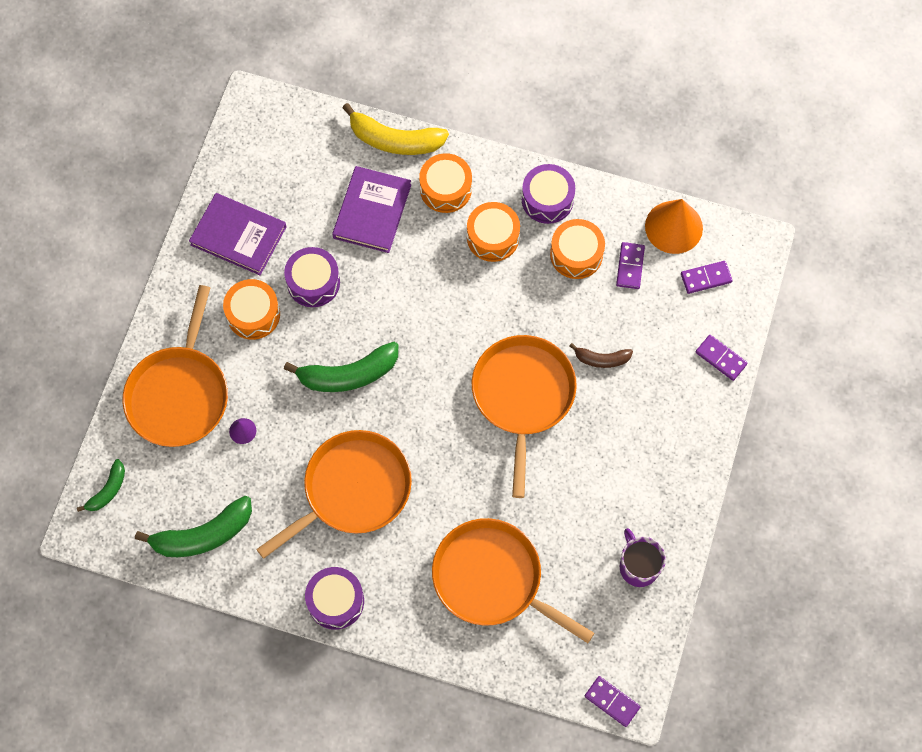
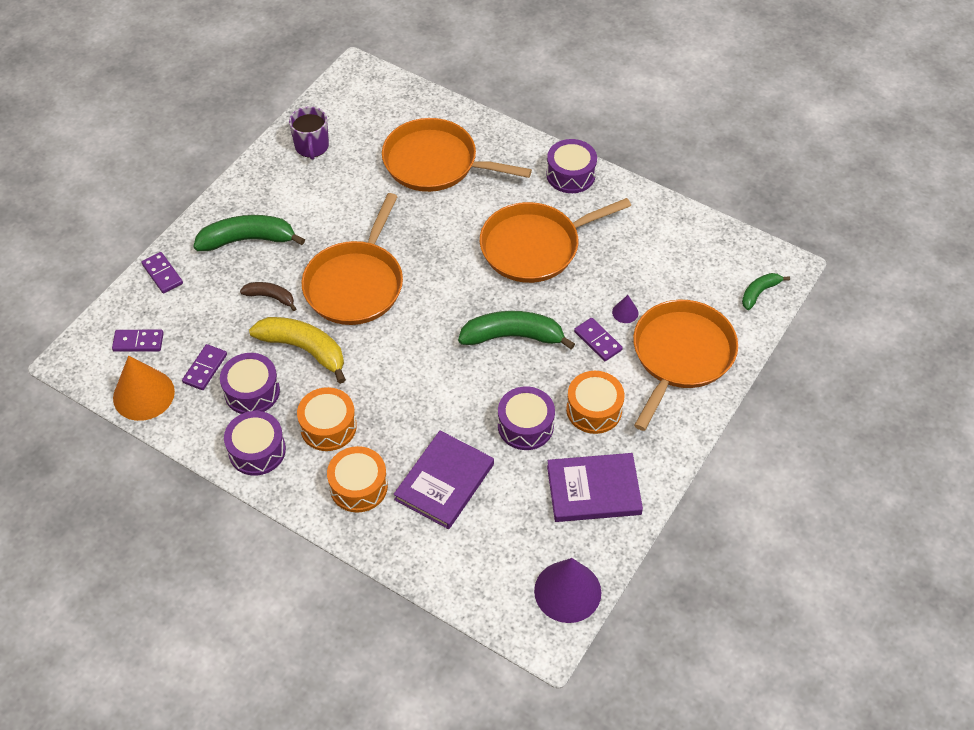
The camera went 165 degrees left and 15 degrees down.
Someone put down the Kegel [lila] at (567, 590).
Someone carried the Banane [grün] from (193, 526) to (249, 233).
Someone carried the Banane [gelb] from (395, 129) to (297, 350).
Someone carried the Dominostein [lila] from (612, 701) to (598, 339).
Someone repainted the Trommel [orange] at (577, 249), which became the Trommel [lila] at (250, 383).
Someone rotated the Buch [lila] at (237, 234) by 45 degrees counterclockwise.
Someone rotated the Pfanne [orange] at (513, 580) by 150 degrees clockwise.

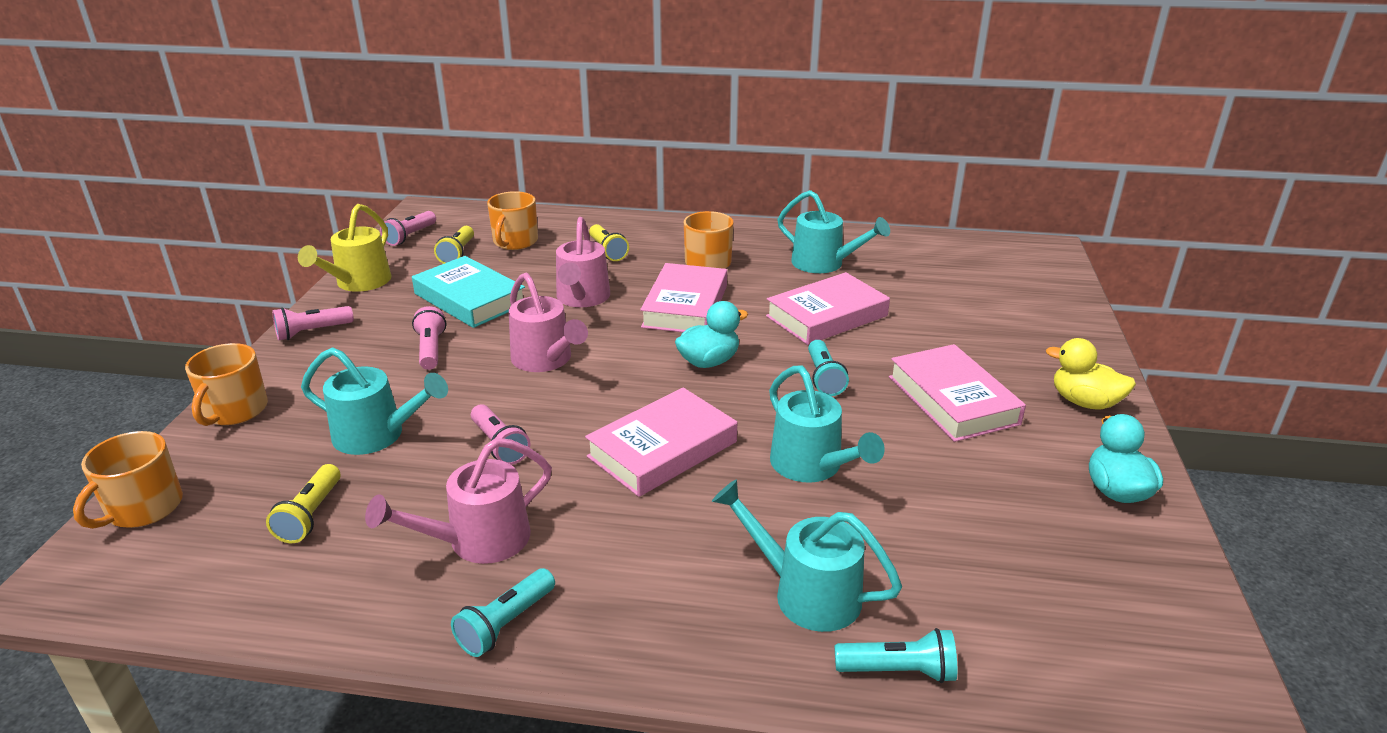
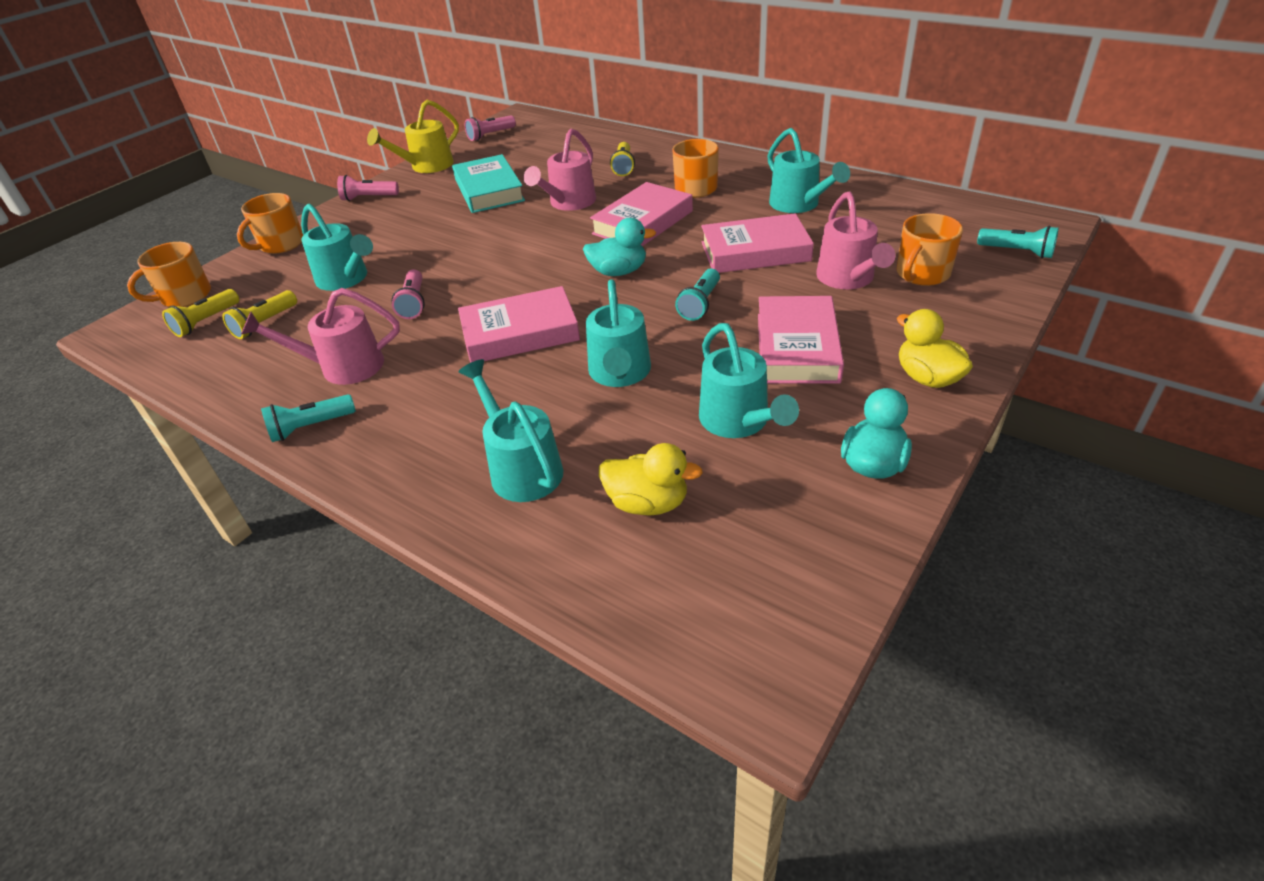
The camera went 30 degrees right and 10 degrees up.
Someone took away the Taschenlampe [rosa] at (429, 338).
Someone put down the Ente [gelb] at (651, 479).
Someone put down the Gießkanne [türkis] at (749, 380).
Someone carried the Taschenlampe [gelb] from (454, 245) to (200, 313).
Someone carried the Tasse [orange] from (512, 220) to (930, 249).
Someone carried the Gießkanne [rosa] from (548, 322) to (856, 240).
Someone carried the Taschenlampe [türkis] from (895, 655) to (1018, 242).

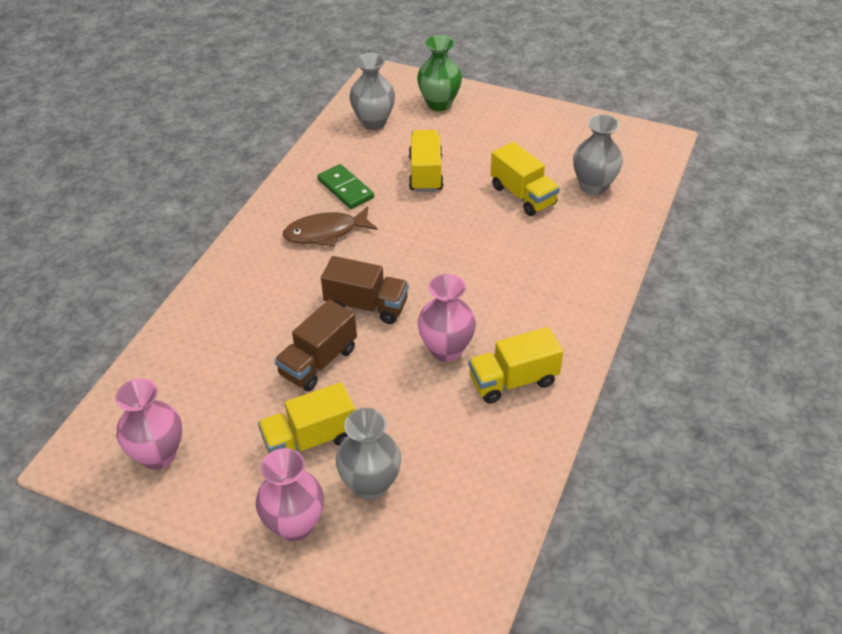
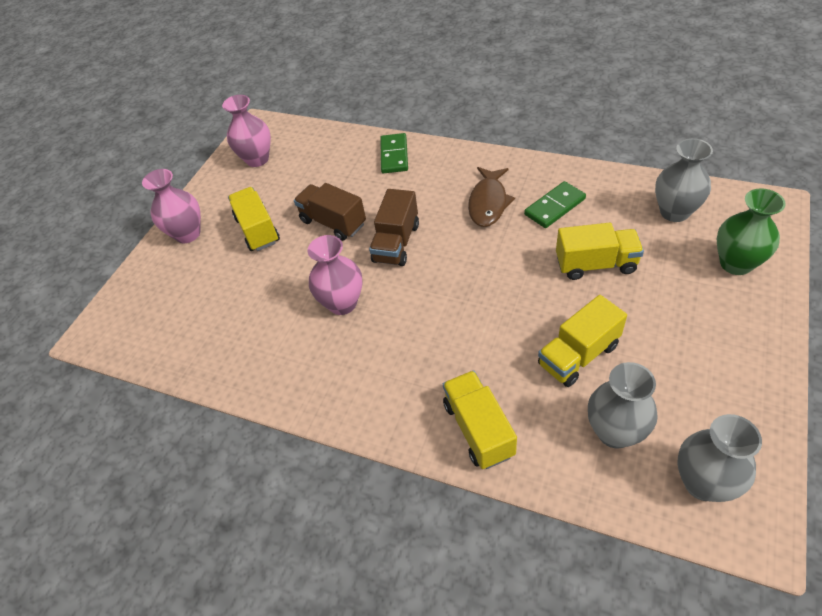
The camera went 95 degrees right and 5 degrees up.
Someone put down the Dominostein [grün] at (394, 153).
Someone carried the Vase [grau] from (368, 454) to (719, 458).
Someone carried the Lastwagen [gelb] from (515, 365) to (480, 419).
Someone rotated the Fisch [braun] at (330, 226) by 150 degrees counterclockwise.

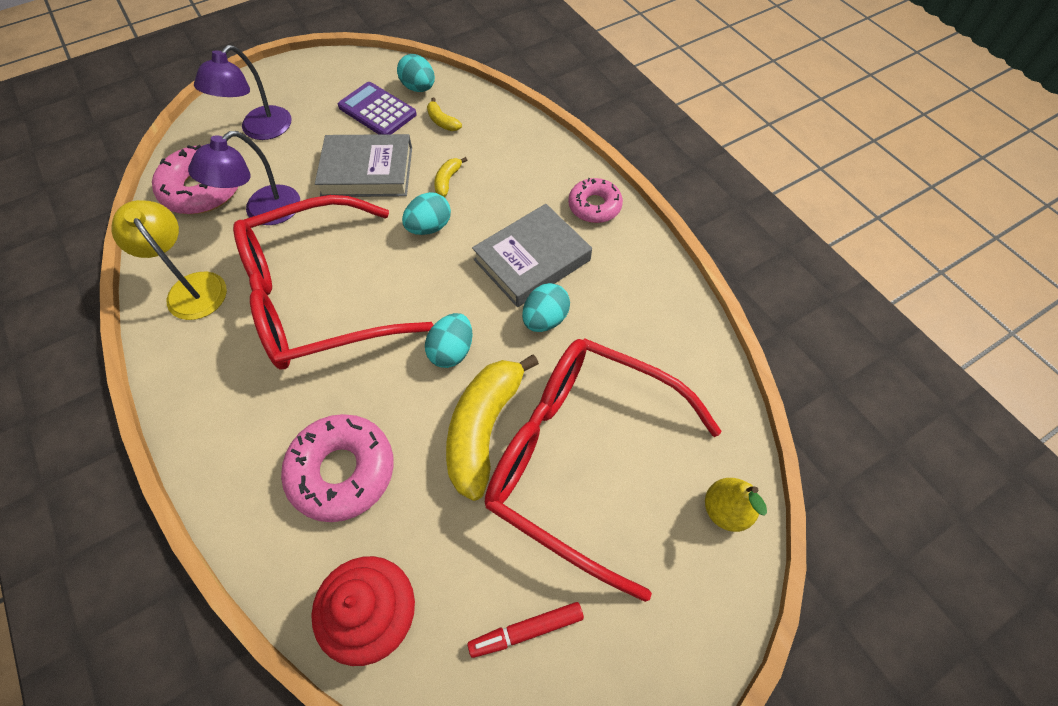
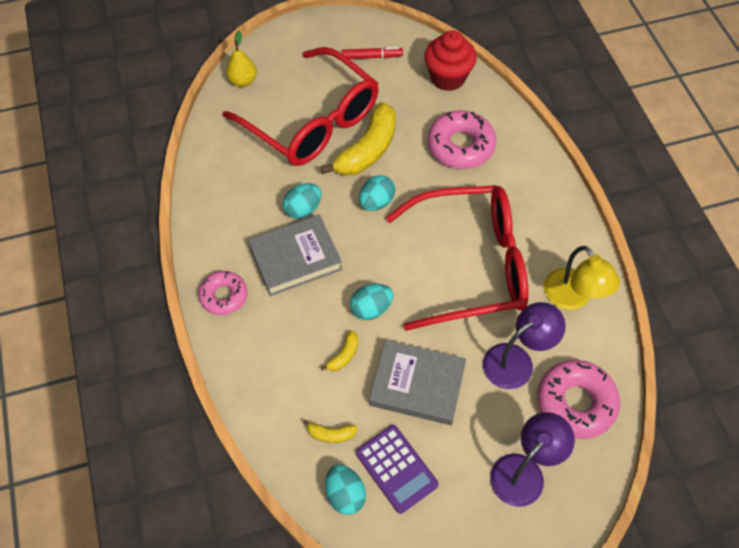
The camera went 165 degrees left and 0 degrees up.
Someone rotated the Banane [gelb] at (444, 114) by 120 degrees clockwise.

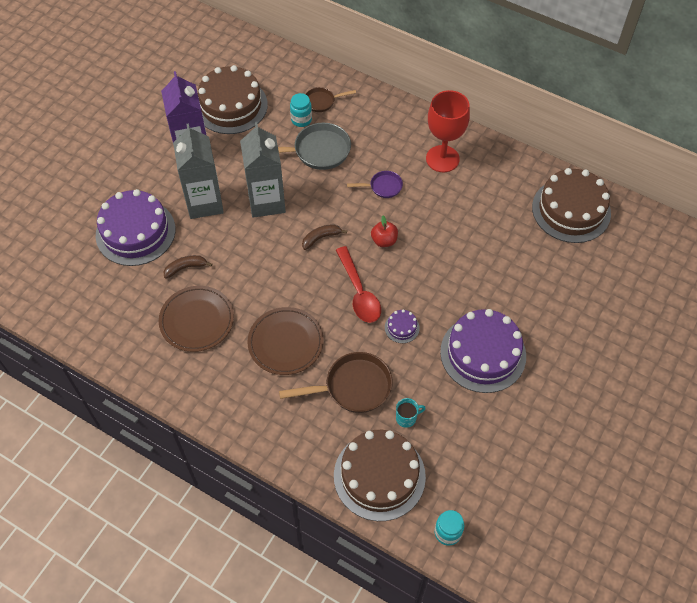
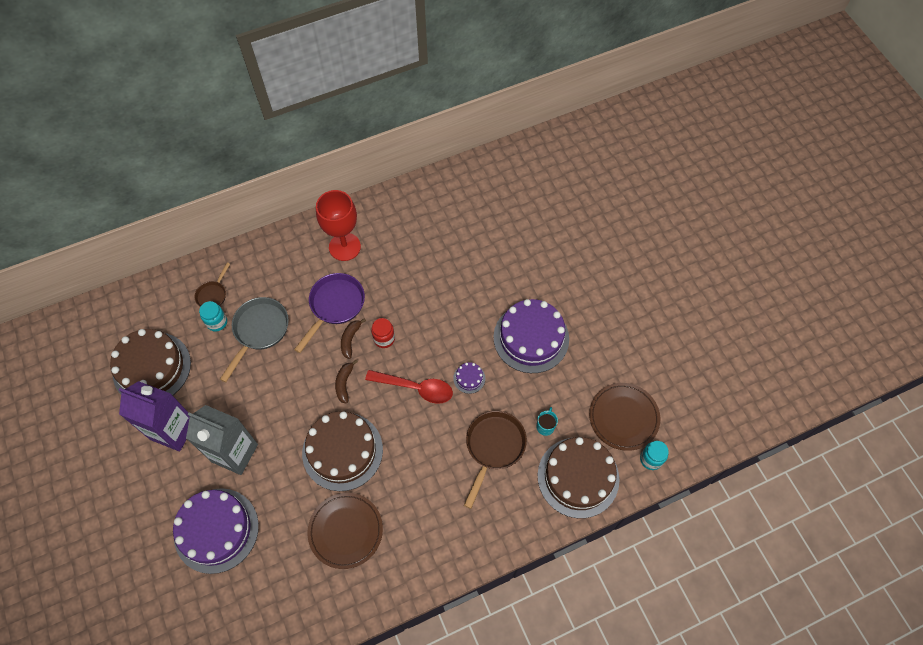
The camera went 55 degrees left and 5 degrees up.
Someone took away the Getränkekarton [grau] at (263, 170).
Someone carried the Banane [braun] from (188, 266) to (353, 338).
Someone carried the Teller [braun] from (285, 341) to (624, 417).
Someone carried the Kuchen [braun] from (571, 205) to (342, 451).
Someone swapped the Apfel [rot] at (384, 231) for the Einmachglas [rot] at (383, 333).
Someone scaled the Pfanne [lila] at (375, 184) by 1.79.

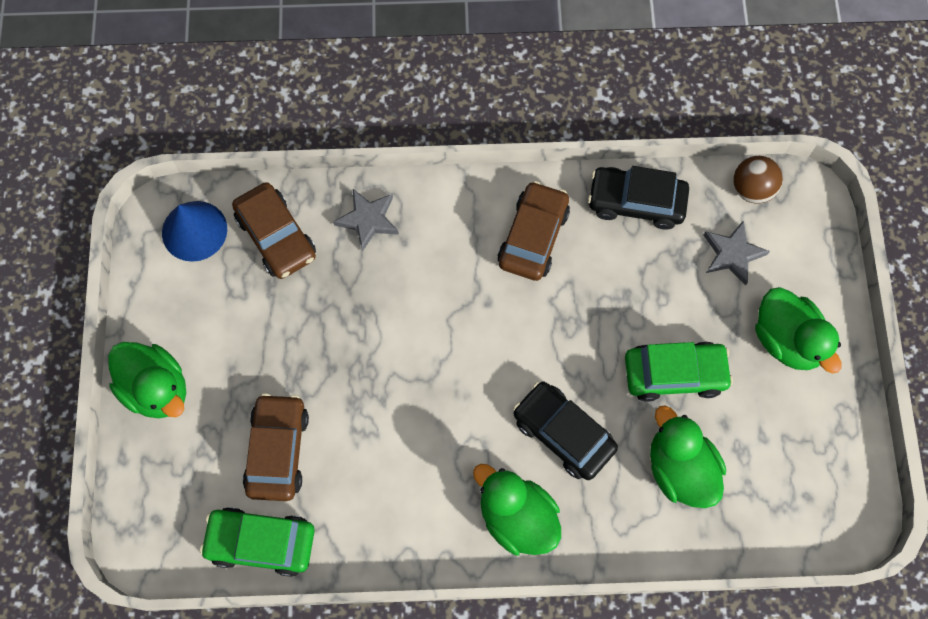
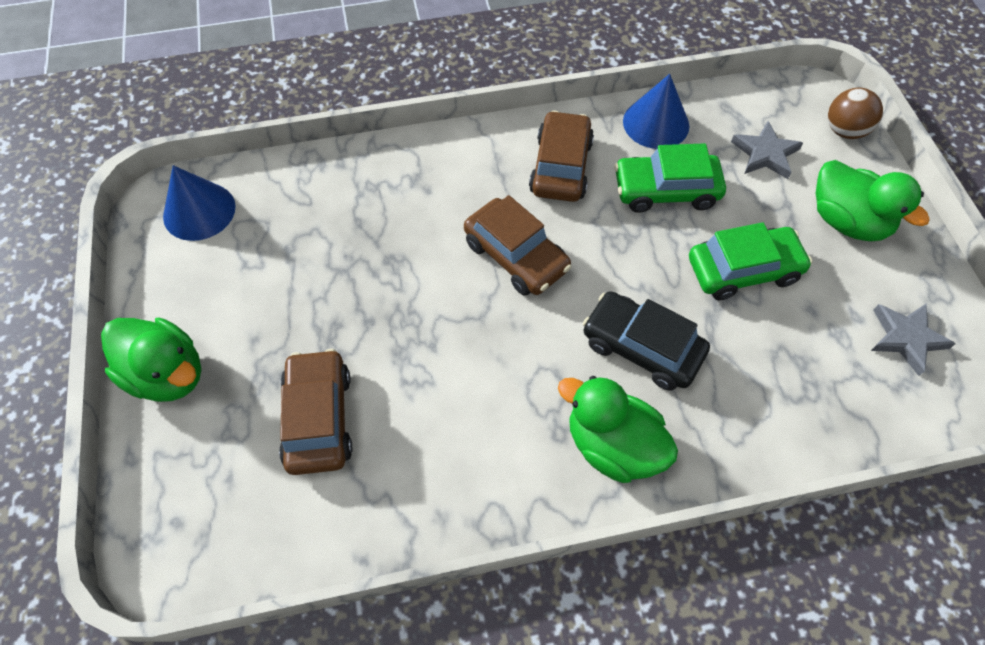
The camera went 10 degrees left and 10 degrees down.
Someone took away the Ente [grün] at (688, 457).
Someone carried the Auto [grün] from (257, 542) to (670, 178).
Someone carried the Auto [braun] from (274, 230) to (517, 245).
Someone carried the Stern [grau] from (366, 220) to (913, 340).
Someone carried the Ball [braun] from (758, 180) to (855, 113).
Someone swapped the Auto [schwarz] at (638, 198) for the Kegel [blau] at (656, 111).

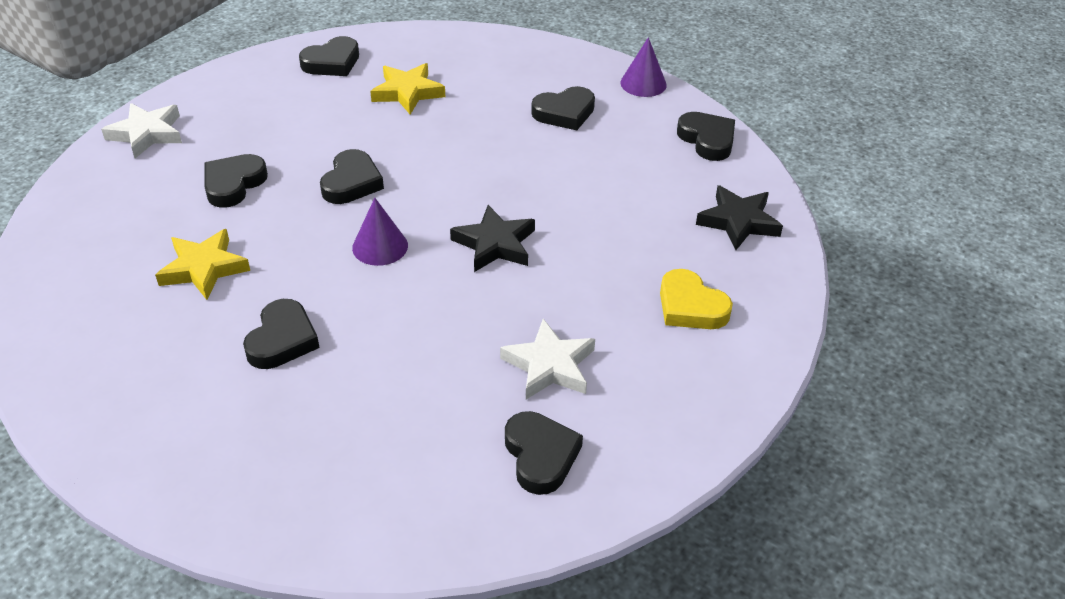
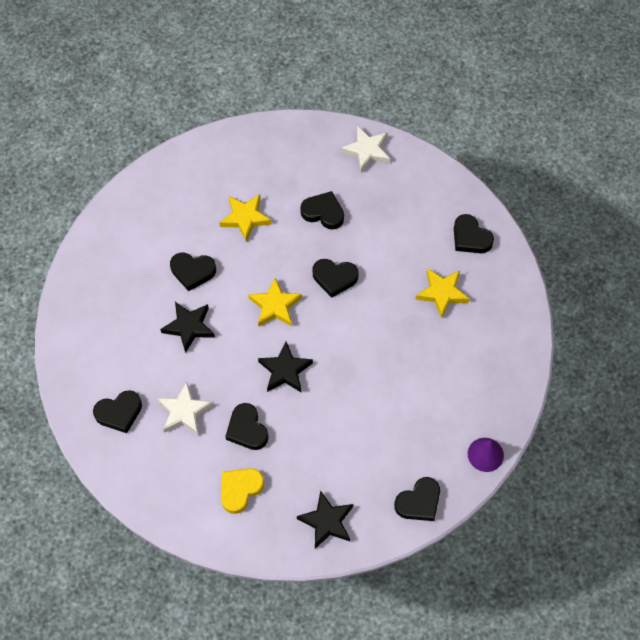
The camera went 85 degrees right and 20 degrees up.
Someone put down the Stern [schwarz] at (187, 327).
Someone carried the Herz [schwarz] from (563, 108) to (247, 426).
Someone swapped the Kegel [lila] at (380, 232) for the Stern [gelb] at (275, 302).

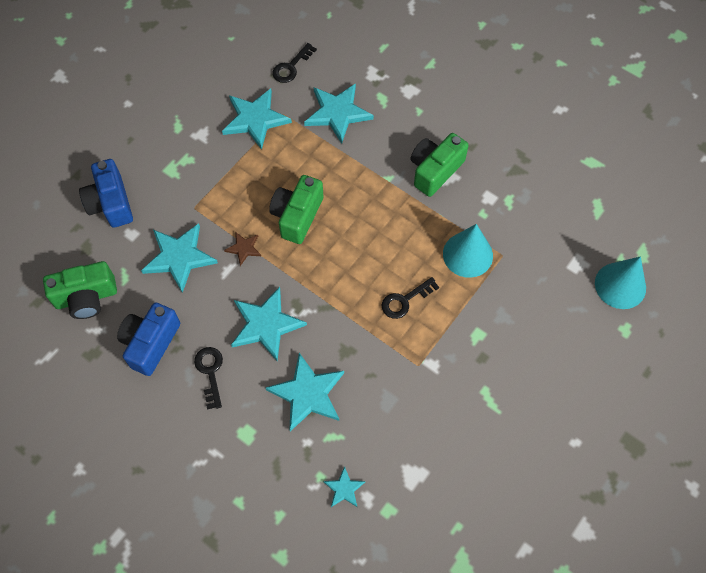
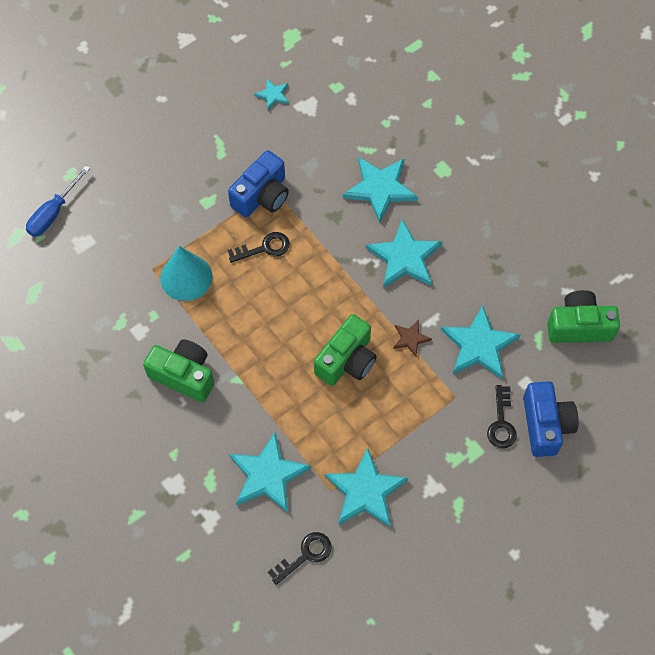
The camera went 165 degrees left and 0 degrees up.
Someone carried the Kamera [blau] from (148, 339) to (258, 184).
Someone carried the Schlüssel [schwarz] from (208, 378) to (502, 417).
Someone carried the Stern [türkis] from (344, 486) to (271, 94).
Someone swapped the Kegel [türkis] at (620, 282) for the Schraubenzieher [blau] at (58, 201).
Someone rotated the Kamera [grün] at (440, 165) by 120 degrees counterclockwise.

